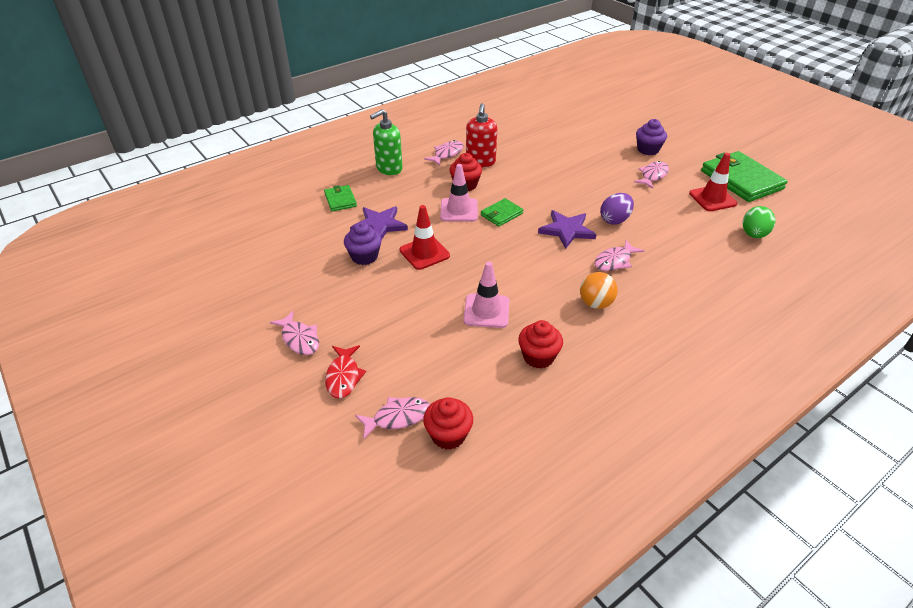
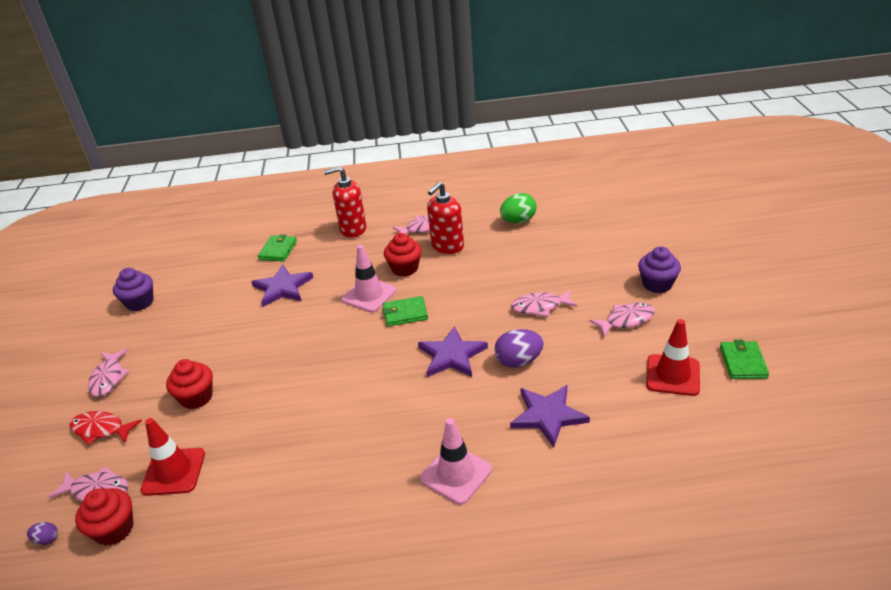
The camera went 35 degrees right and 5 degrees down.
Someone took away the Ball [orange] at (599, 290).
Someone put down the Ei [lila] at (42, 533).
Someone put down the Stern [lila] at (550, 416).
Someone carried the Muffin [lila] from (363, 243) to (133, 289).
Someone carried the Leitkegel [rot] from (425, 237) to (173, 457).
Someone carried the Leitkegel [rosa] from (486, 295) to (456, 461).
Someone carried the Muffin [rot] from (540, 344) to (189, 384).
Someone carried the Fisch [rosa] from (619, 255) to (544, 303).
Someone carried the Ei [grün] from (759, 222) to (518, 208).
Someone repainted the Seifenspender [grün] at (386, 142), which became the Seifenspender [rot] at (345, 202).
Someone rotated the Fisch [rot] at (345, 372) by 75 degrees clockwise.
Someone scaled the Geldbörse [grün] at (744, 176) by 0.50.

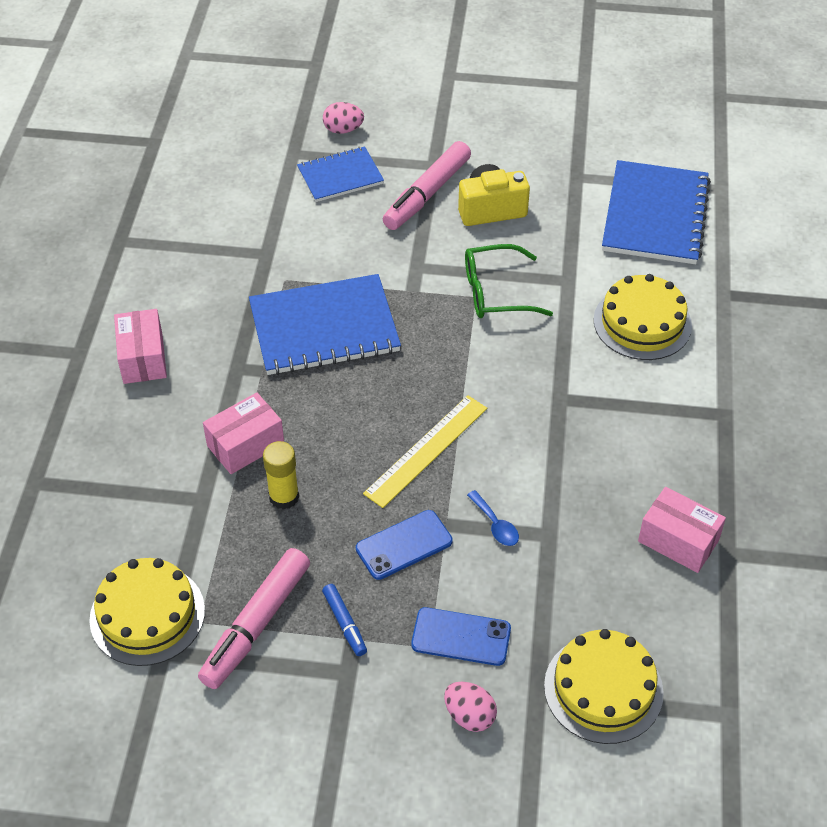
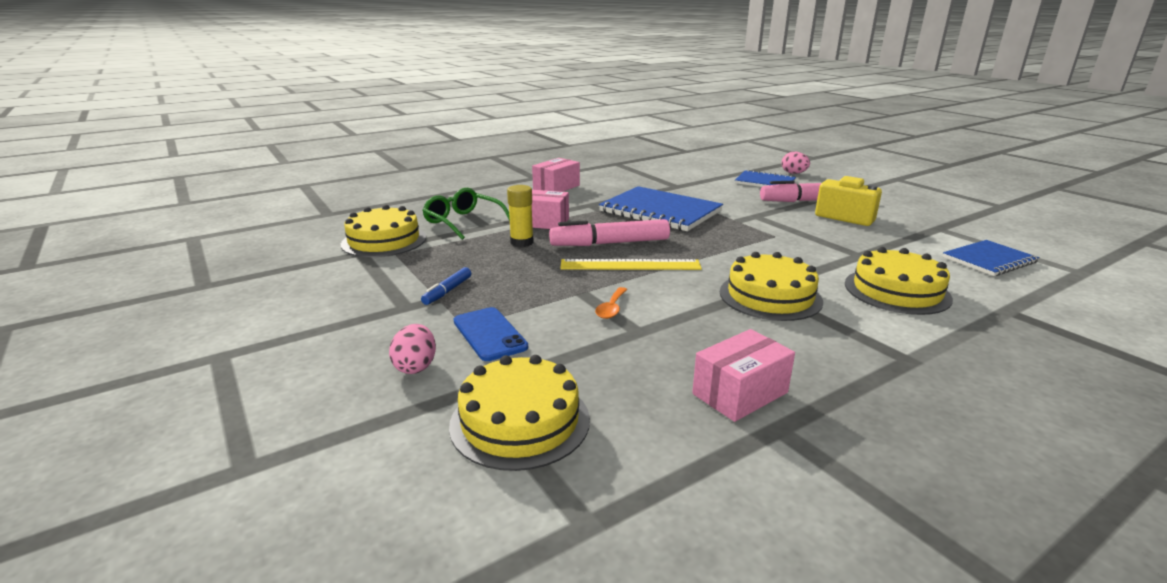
The camera went 50 degrees right and 25 degrees down.
Someone took away the Handy [blau] at (404, 545).
Someone put down the Kuchen [gelb] at (771, 286).
Someone carried the Filzstift [rosa] from (254, 618) to (609, 232).
Someone carried the Brille [grün] from (509, 281) to (466, 214).
Someone repainted the Löffel [blau] at (493, 518), which became the Löffel [orange] at (611, 303).
Someone rotated the Schachtel [rosa] at (682, 530) by 60 degrees clockwise.
Someone scaled the Notizbuch [blau] at (656, 212) by 0.59.

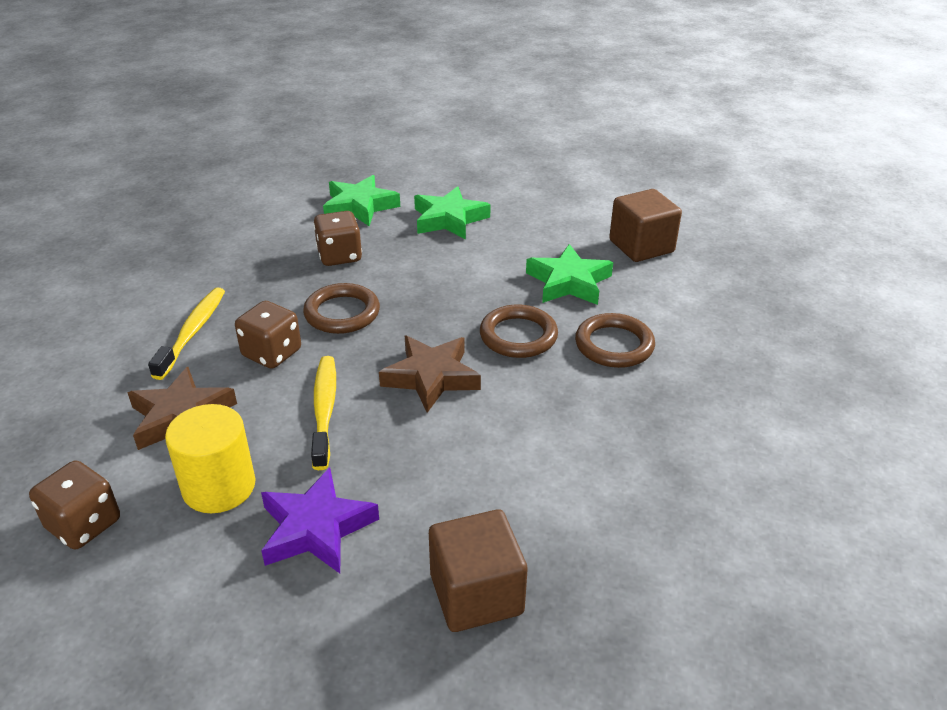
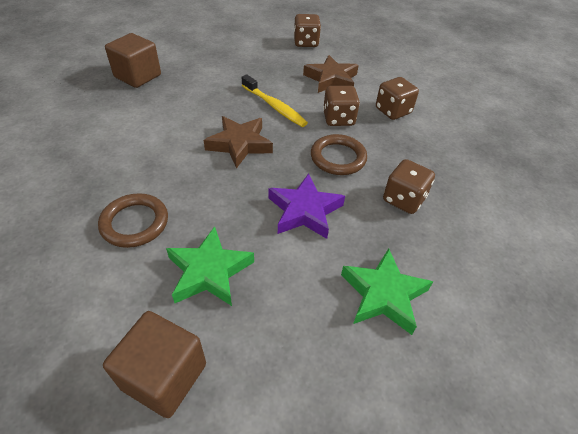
The camera went 140 degrees right and 10 degrees up.
Someone took away the Vollzylinder [gelb] at (210, 458).
Someone took away the Stern [grün] at (361, 200).
Someone took away the Ring [braun] at (519, 331).
Someone carried the Stern [lila] from (320, 520) to (307, 206).
Someone swapped the Zahnbürste [gelb] at (186, 333) for the Spielwürfel [braun] at (397, 98).

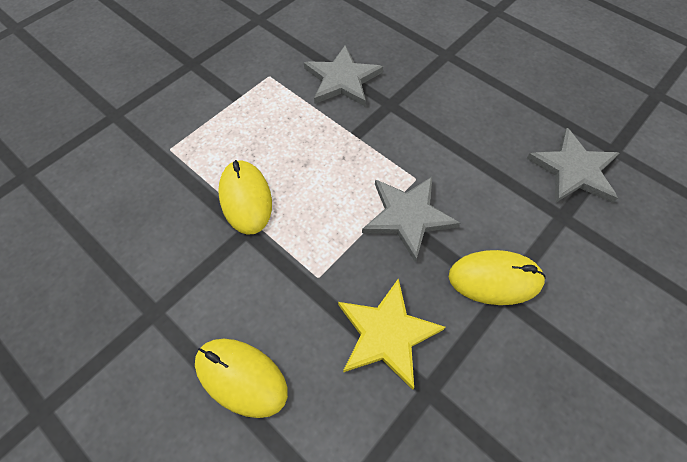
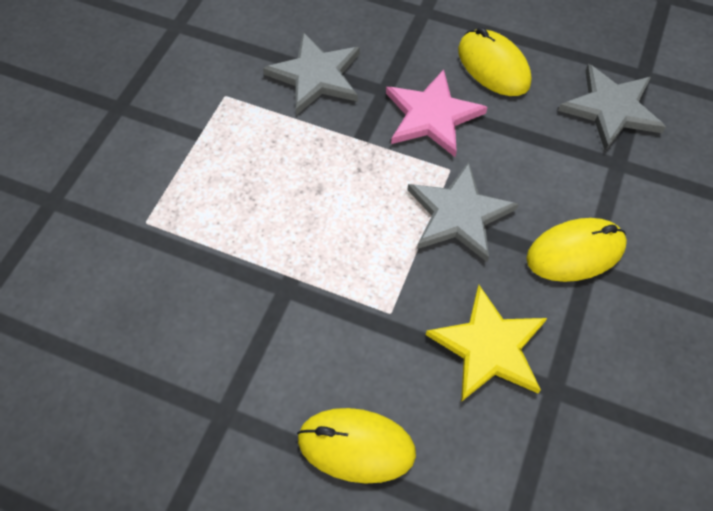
The camera went 20 degrees left and 0 degrees up.
Someone put down the Stern [rosa] at (437, 113).
Someone carried the Computermaus [gelb] from (245, 197) to (495, 61).

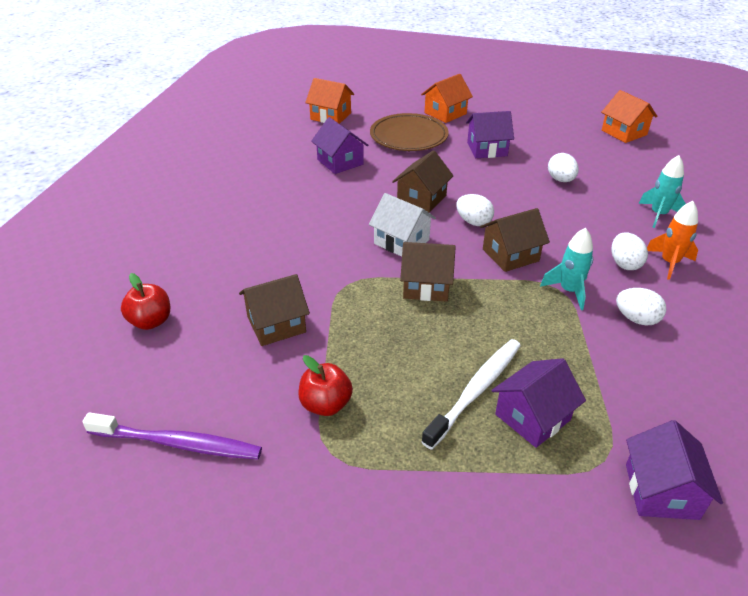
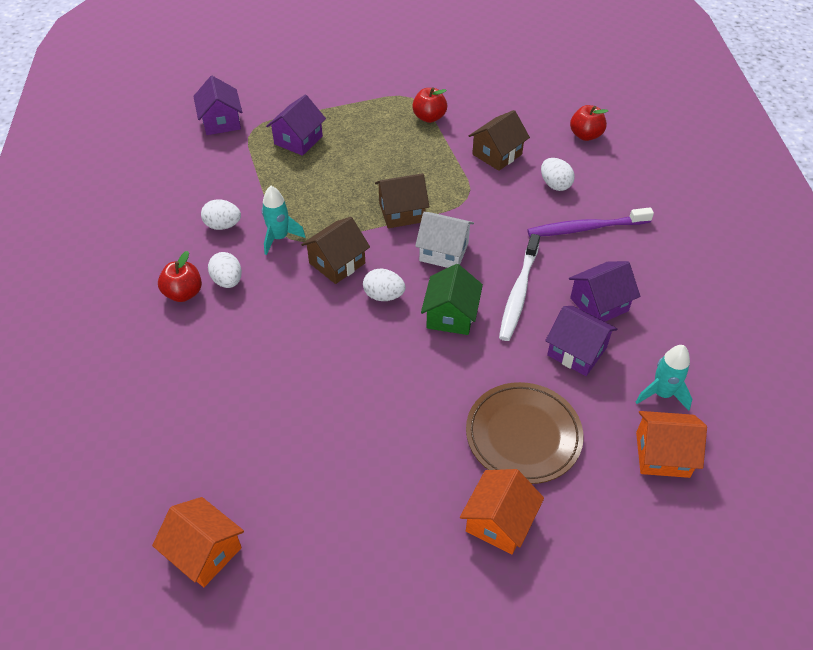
The camera went 160 degrees right and 10 degrees up.
Someone carried the Zahnbürste [lila] from (172, 435) to (590, 222).
Someone carried the Zahnbürste [weiß] from (471, 394) to (519, 287).
Someone carried the Haus [lila] from (490, 134) to (604, 291).
Someone carried the Ei [weiß] from (563, 167) to (558, 174).
Someone carried the Rakete [türkis] from (662, 191) to (663, 378).
Someone swapped the Rakete [orange] at (672, 240) for the Apfel [rot] at (180, 276).
Someone repainted the Haus [braun] at (422, 181), which became the Haus [grün] at (452, 299).

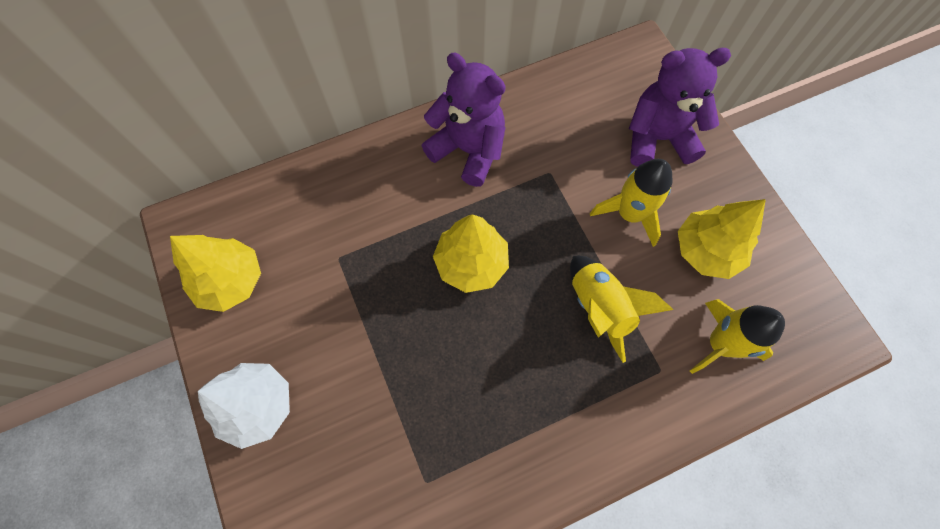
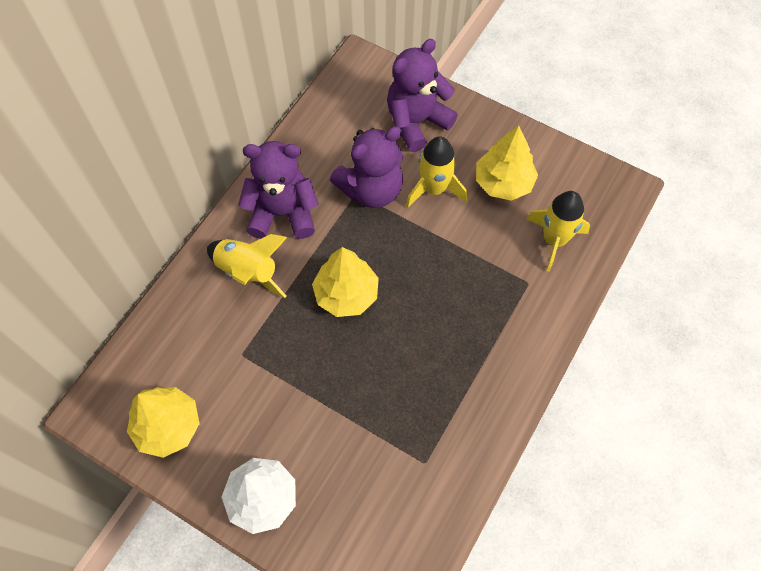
The camera went 35 degrees left and 5 degrees down.
Someone put down the Teddybär [lila] at (366, 167).
Someone carried the Rakete [gelb] from (621, 309) to (247, 266).

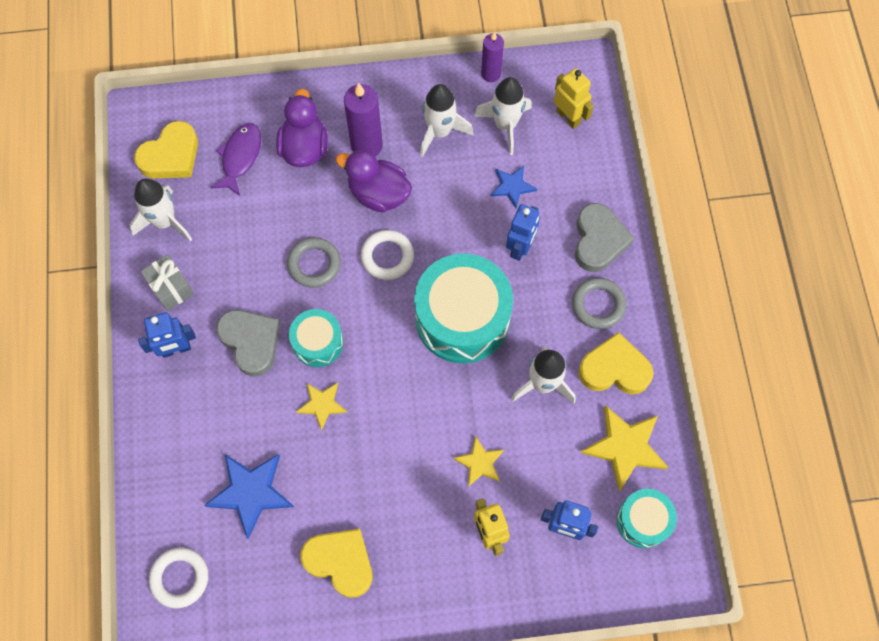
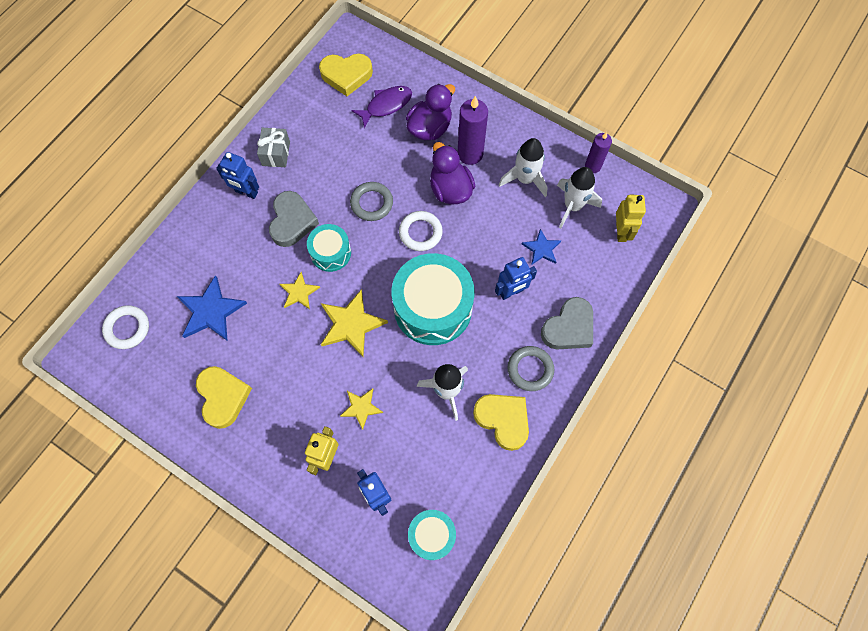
The camera went 40 degrees right and 0 degrees up.
Someone took away the Rakete [weiß] at (160, 210).
Someone carried the Stern [gelb] from (625, 448) to (354, 323).

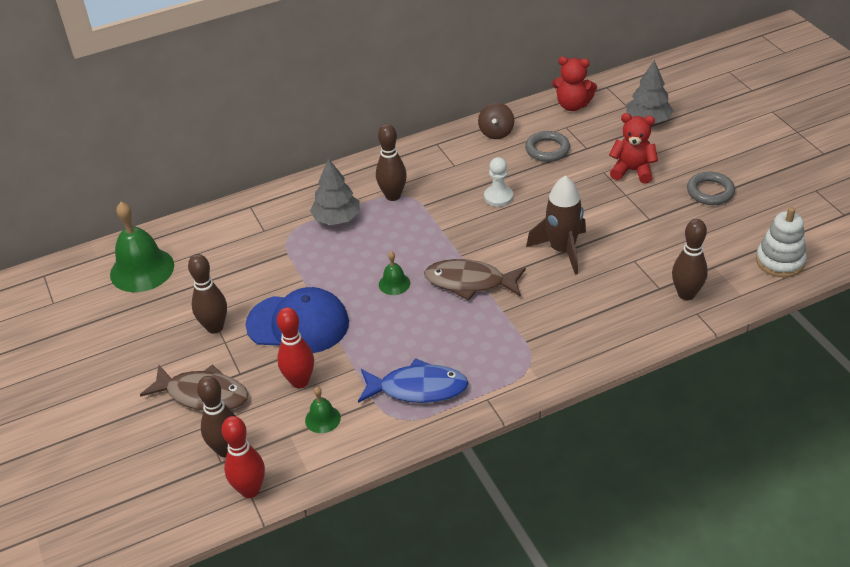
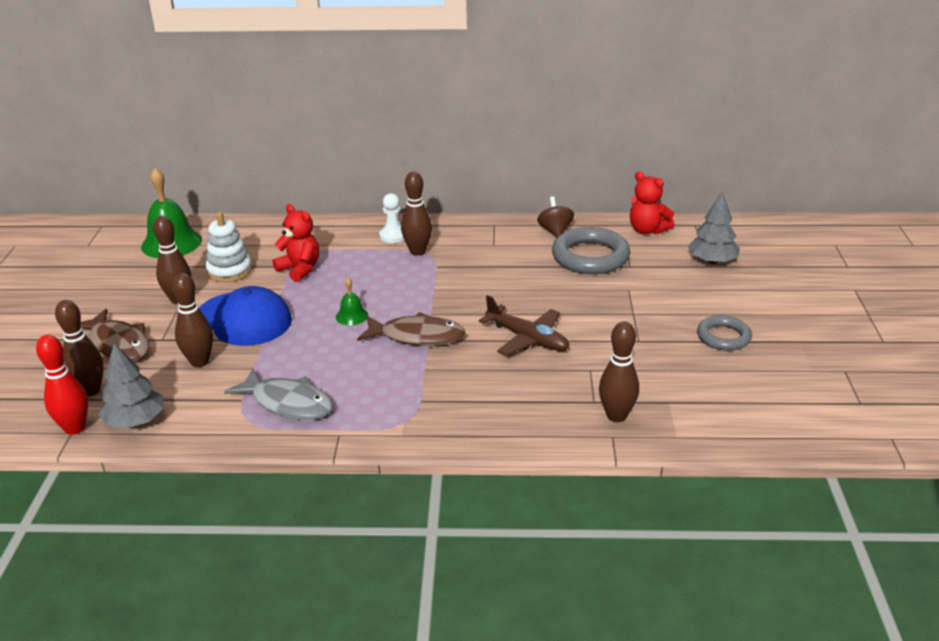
The camera went 25 degrees right and 10 degrees down.
Someone took away the Glocke [grün] at (323, 410).
Someone carried the Baum [grau] from (335, 191) to (131, 386).
Someone carried the Bauer [weiß] from (498, 182) to (391, 218).
Someone carried the Teddybär [rot] from (633, 148) to (296, 243).
Someone carried the Stapelspielzeug [weiß] from (781, 242) to (229, 247).
Someone swapped the Rakete [braun] at (556, 225) for the Flugzeug [braun] at (524, 325).
Someone repainted the Bowlingkegel [rot] at (295, 347), which became the Bowlingkegel [braun] at (192, 320).
Someone repainted the Fisch [blau] at (413, 380), which became the Fisch [grau] at (278, 394).
Someone rotated the Fisch [braun] at (475, 280) by 150 degrees clockwise.
Someone rotated the Kreisel [braun] at (496, 121) by 135 degrees clockwise.
Someone scaled the Ring [grau] at (547, 146) by 1.66.

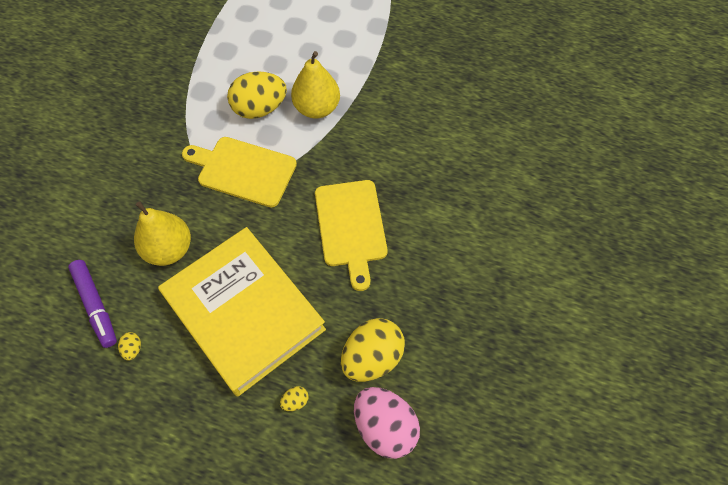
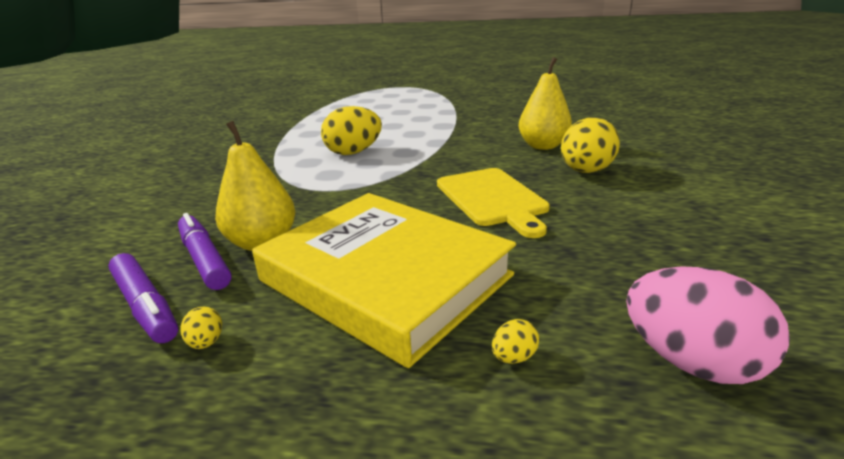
The camera went 10 degrees left and 35 degrees down.
Someone took away the Schneidebrett [gelb] at (239, 172).
Someone put down the Filzstift [lila] at (205, 251).
Someone carried the Birne [gelb] from (315, 85) to (545, 103).
Someone carried the Ei [gelb] from (373, 350) to (590, 145).

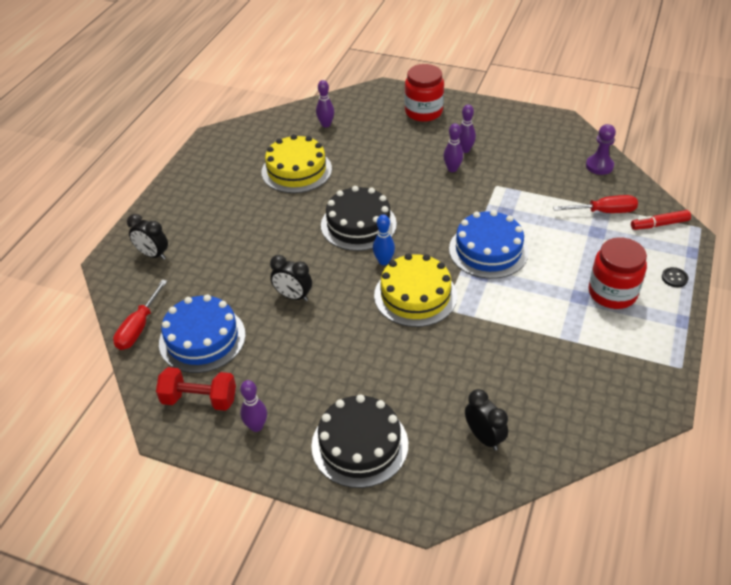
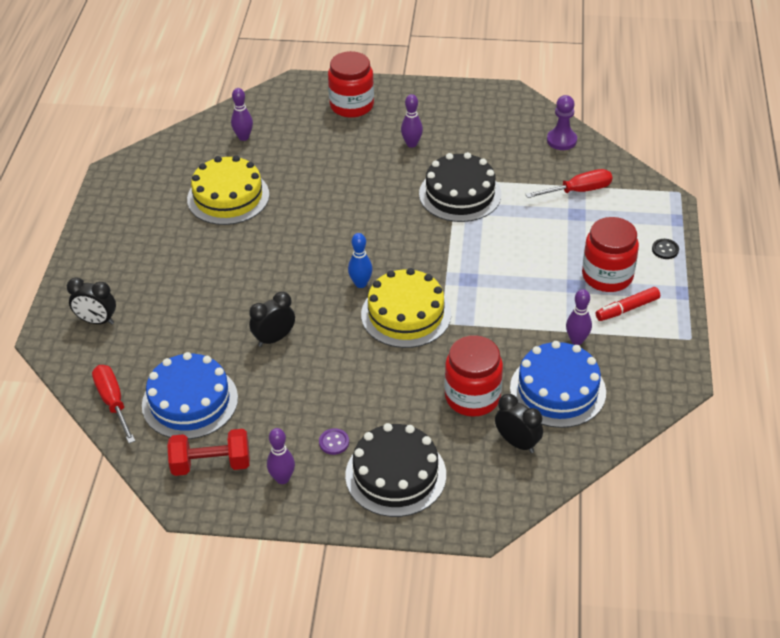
The camera went 15 degrees left and 0 degrees up.
Someone put down the Knopf [lila] at (334, 441).
Someone put down the Einmachglas [rot] at (474, 376).
Someone carried the Kuchen [schwarz] from (359, 218) to (460, 187).
Someone carried the Bowlingkegel [lila] from (453, 147) to (579, 317).
Someone carried the Kuchen [blau] from (489, 244) to (558, 384).
Someone carried the Filzstift [rot] from (661, 220) to (628, 304).
Someone rotated the Schraubenzieher [rot] at (140, 315) by 150 degrees clockwise.
Someone rotated the Wecker [schwarz] at (291, 278) by 135 degrees clockwise.

